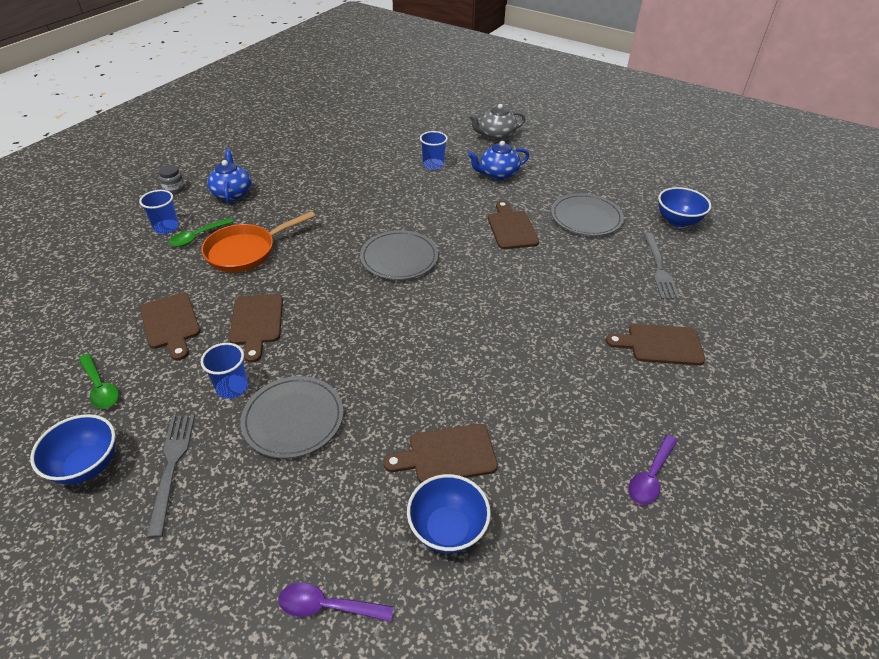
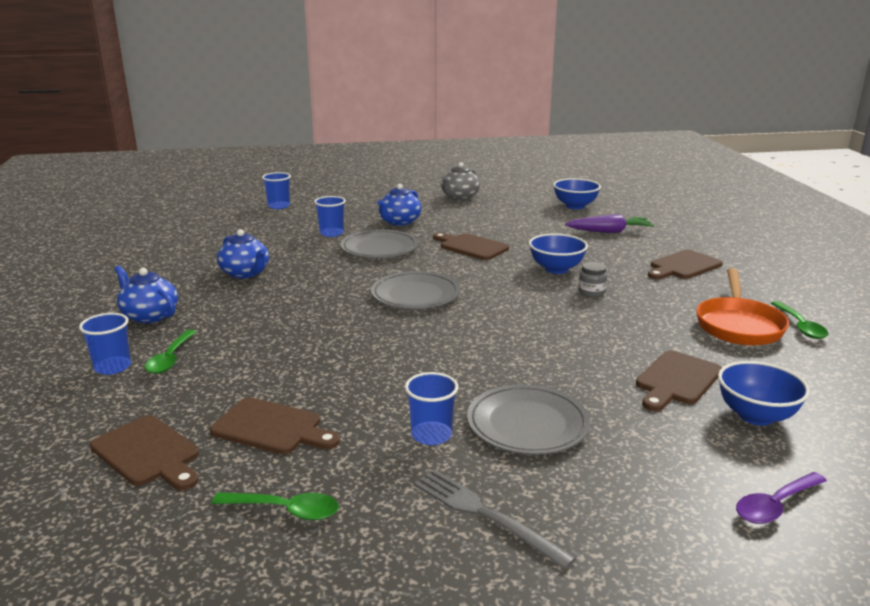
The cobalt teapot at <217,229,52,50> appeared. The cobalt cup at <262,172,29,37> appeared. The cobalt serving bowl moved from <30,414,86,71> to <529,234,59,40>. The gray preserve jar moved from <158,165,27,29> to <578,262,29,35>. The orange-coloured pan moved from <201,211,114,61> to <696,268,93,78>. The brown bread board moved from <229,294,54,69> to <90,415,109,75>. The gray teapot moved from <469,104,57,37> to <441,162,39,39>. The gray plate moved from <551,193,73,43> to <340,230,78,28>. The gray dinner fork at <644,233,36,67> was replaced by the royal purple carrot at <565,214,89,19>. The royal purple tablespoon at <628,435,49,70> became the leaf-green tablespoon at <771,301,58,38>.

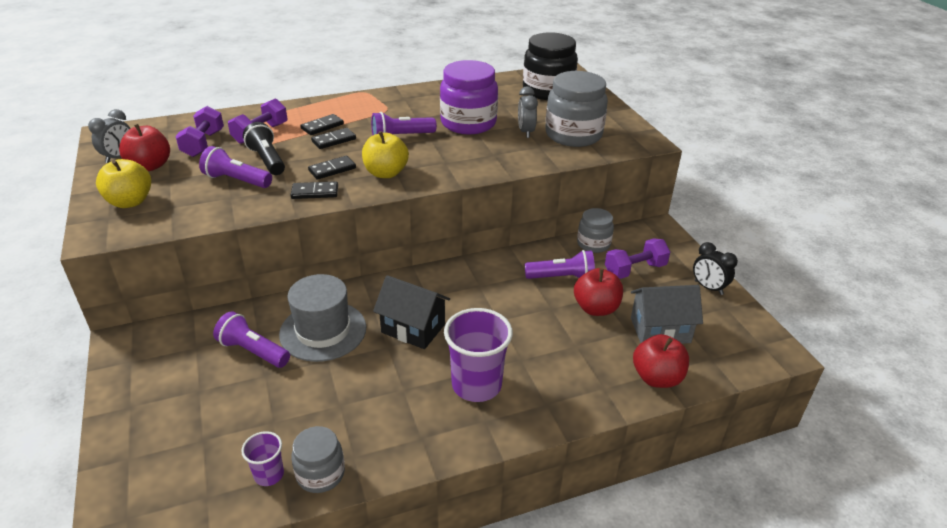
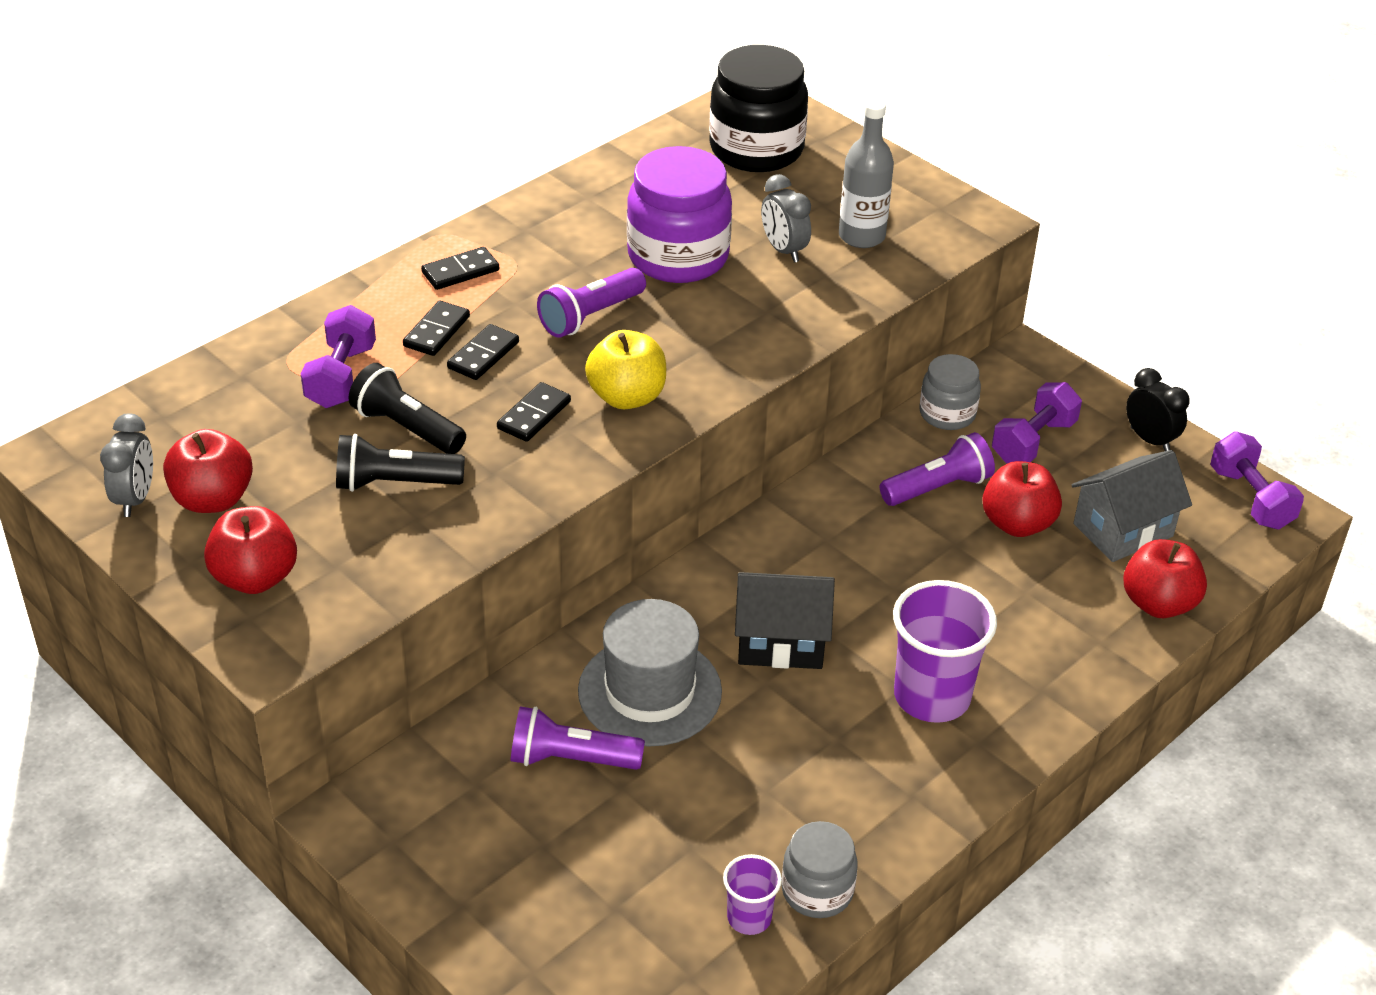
The royal purple dumbbell moved from <175,106,49,51> to <1210,432,94,97>. The jet-black domino moved from <291,181,47,18> to <421,247,78,43>. The gray preserve jar at <545,71,63,76> was replaced by the gray flask at <839,98,55,150>. The golden apple fruit at <96,159,55,49> became the scarlet apple fruit at <204,506,93,88>. The royal purple flashlight at <199,146,73,42> became the jet-black flashlight at <336,434,129,58>. The jet-black bedside clock at <693,242,45,53> turned 150 degrees counterclockwise.

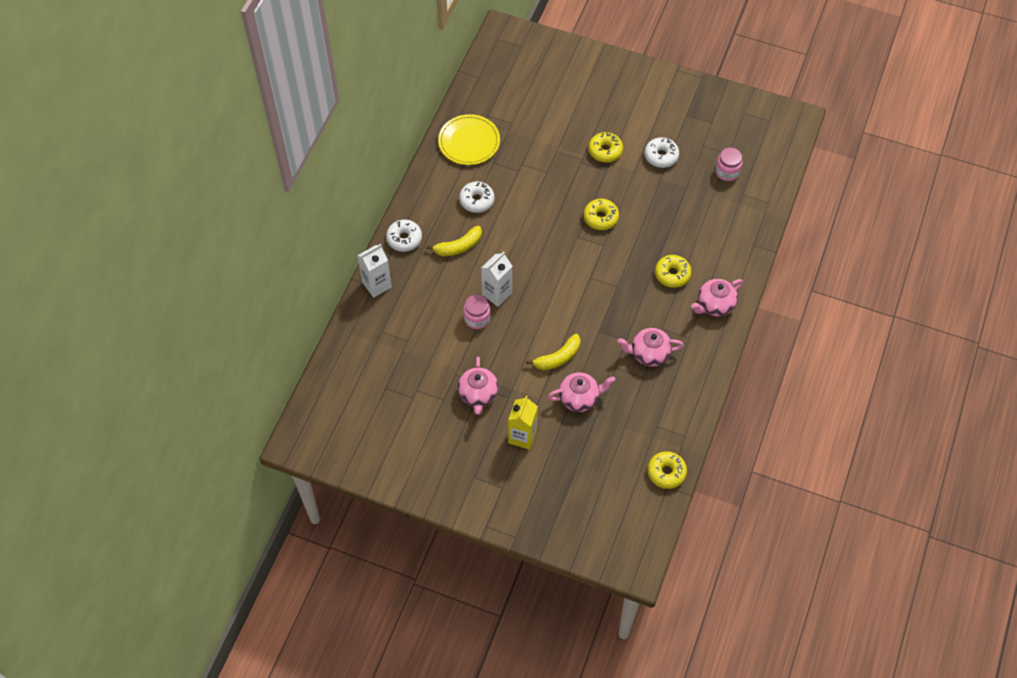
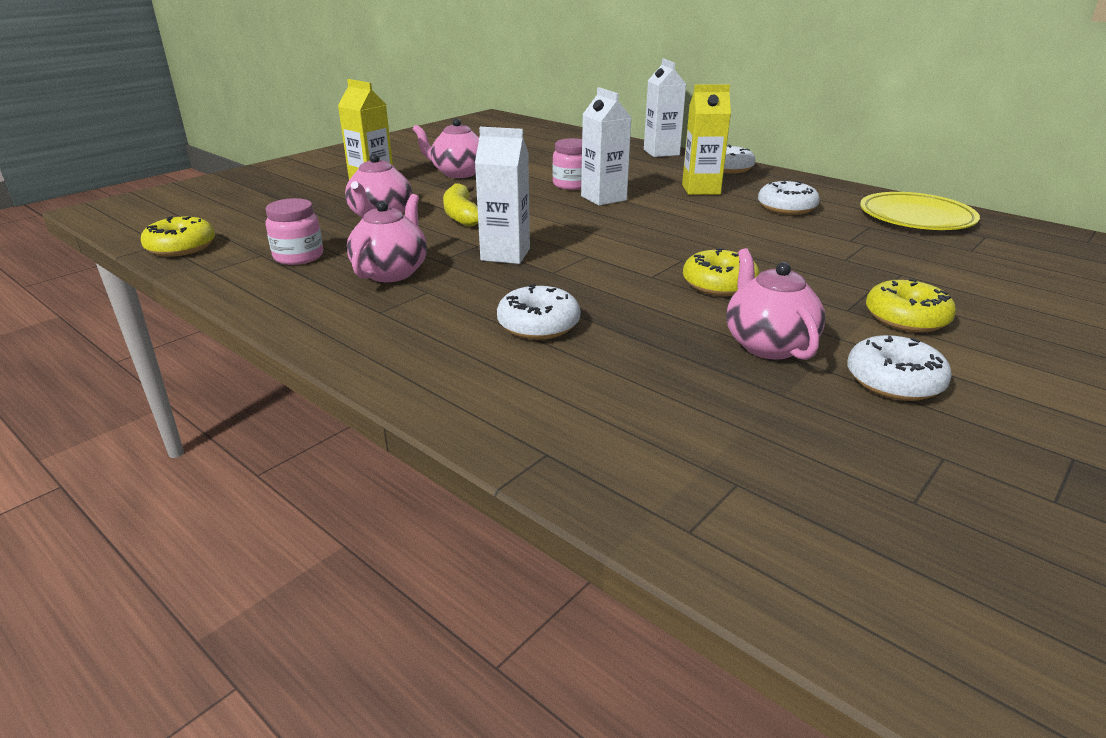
The white carton at <475,127,55,137> appeared. The rosy teapot moved from <691,279,52,37> to <726,248,99,112>. The rosy preserve jar moved from <715,147,28,34> to <266,198,57,67>. The golden banana fruit at <426,226,56,30> was replaced by the golden carton at <682,84,49,111>. The golden donut at <655,255,37,33> became the white donut at <497,284,83,56>.

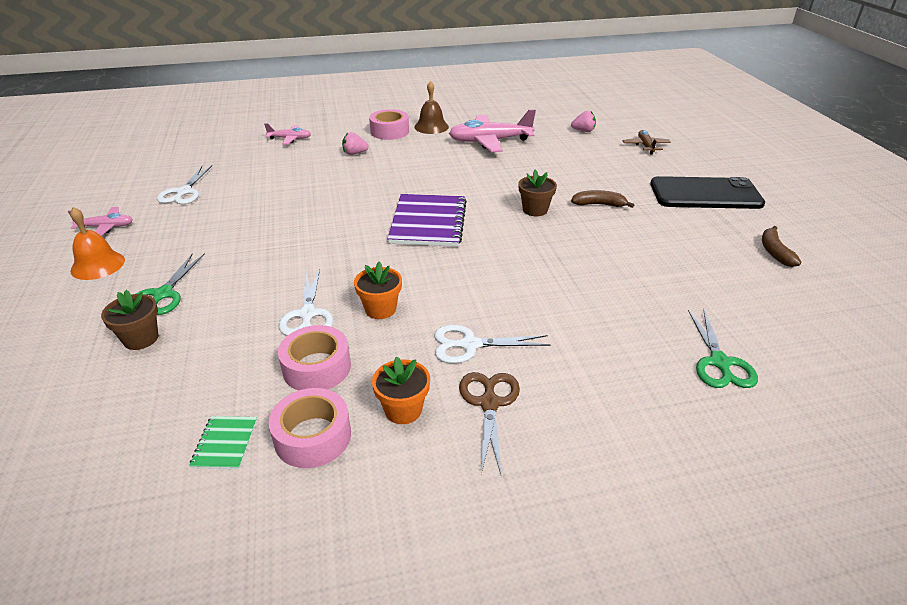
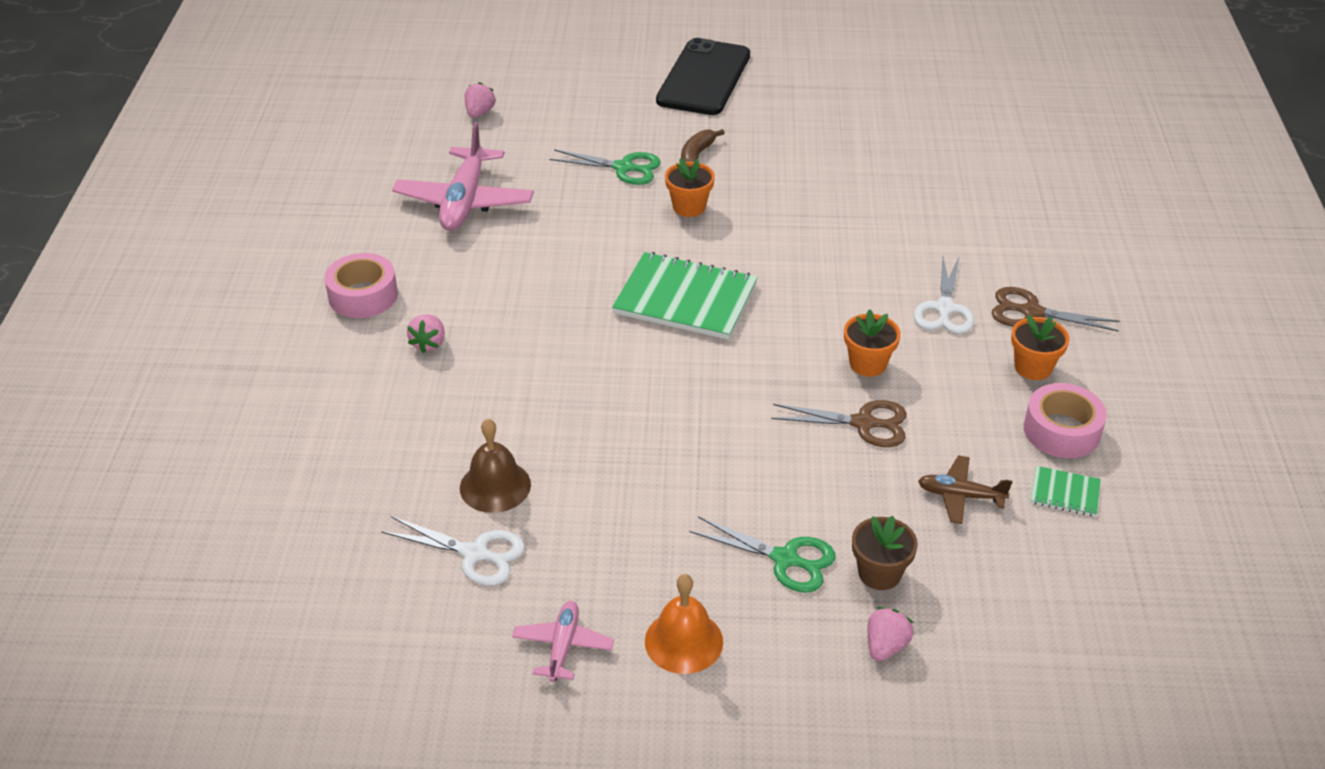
The rosy aeroplane at <264,123,47,21> disappeared. The rosy roll of tape at <278,325,73,66> disappeared. The brown banana fruit at <762,226,39,41> disappeared. The rosy toy strawberry at <868,607,45,54> appeared. The brown bell moved from <414,81,35,53> to <460,419,71,94>. The brown aeroplane moved from <623,130,48,25> to <918,455,94,69>. The leaf-green scissors moved from <688,309,70,79> to <550,149,111,36>. The white scissors at <279,269,54,67> became the brown scissors at <771,400,136,47>. The royal purple notebook at <387,194,80,53> became the leaf-green notebook at <612,252,146,88>. The brown potted plant at <519,170,38,46> became the orange-coloured potted plant at <665,158,50,59>.

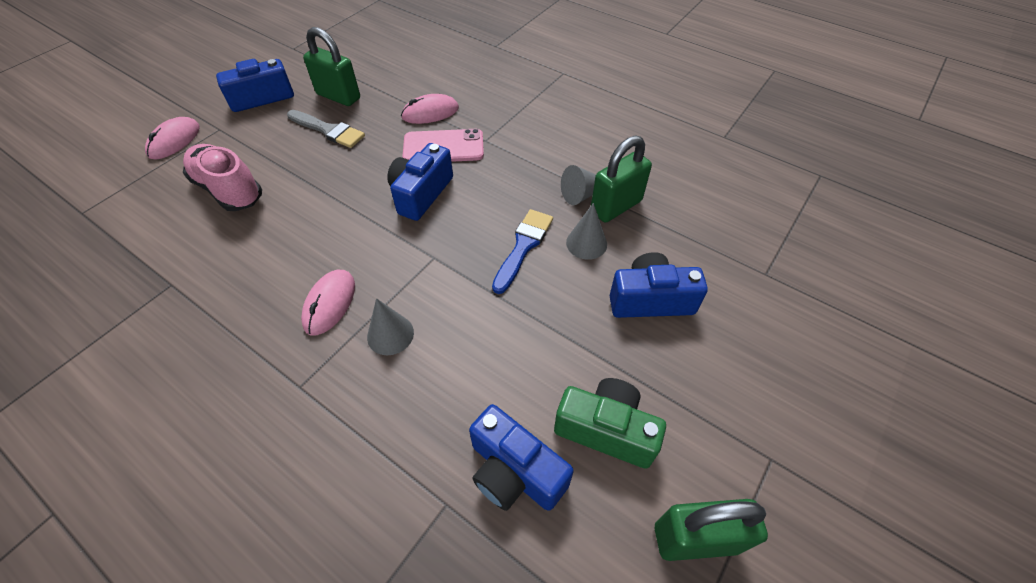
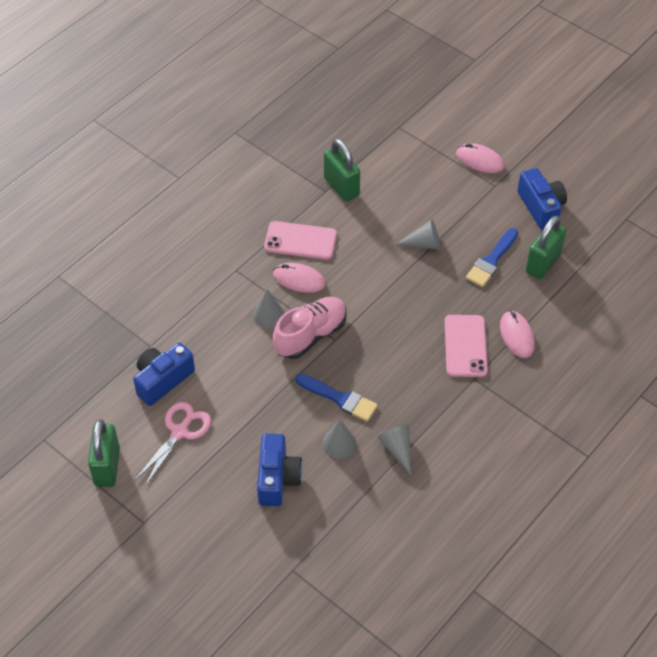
The cobalt compact camera at <387,143,66,78> disappeared. The rosy smartphone at <264,221,73,39> appeared. The gray cone at <395,220,45,30> appeared. The rosy shoe moved from <183,144,79,67> to <273,297,74,62>. The leaf-green lock moved from <591,136,61,87> to <324,138,36,64>. The leaf-green compact camera at <554,378,112,91> was replaced by the rosy scissors at <135,402,76,84>. The gray paint brush at <287,110,78,38> became the cobalt paint brush at <466,228,52,59>.

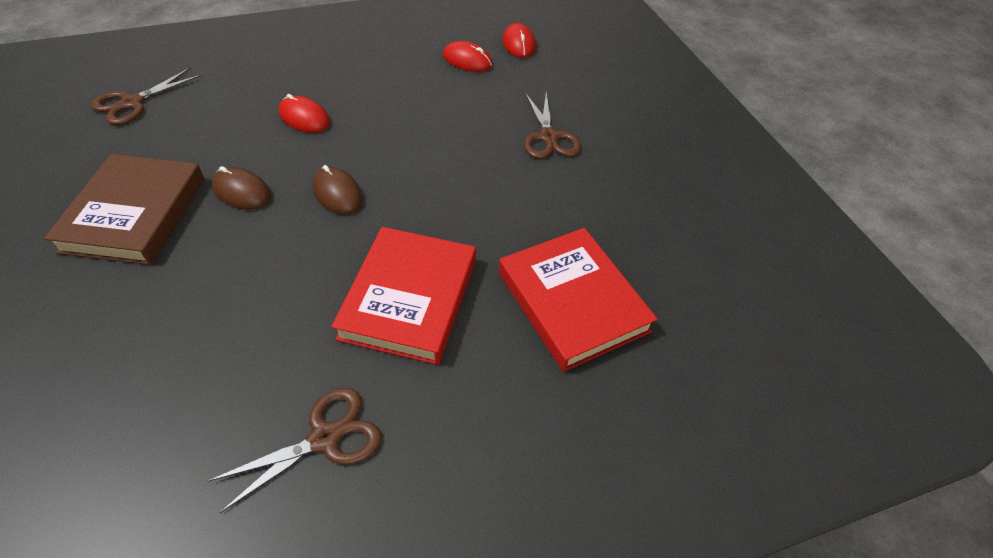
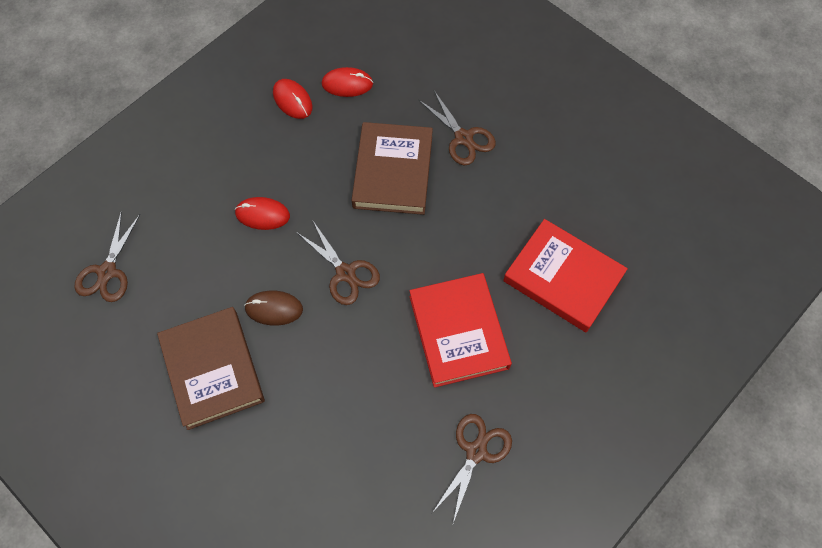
The brown hardback at <352,122,81,93> appeared. The scarlet mouse moved from <502,23,34,35> to <273,79,40,40>. The brown mouse at <313,165,50,50> was replaced by the brown scissors at <296,221,84,84>.

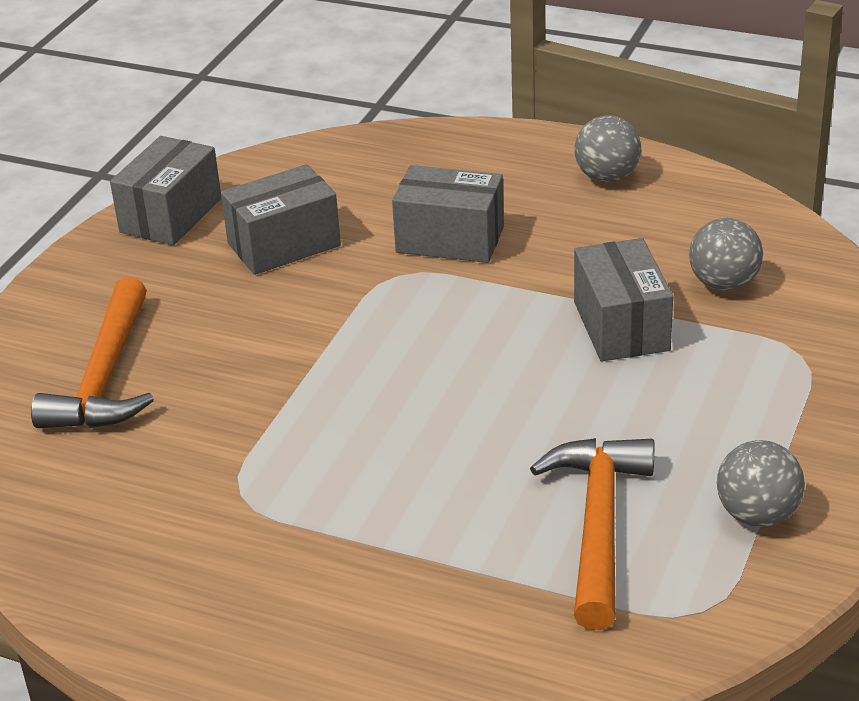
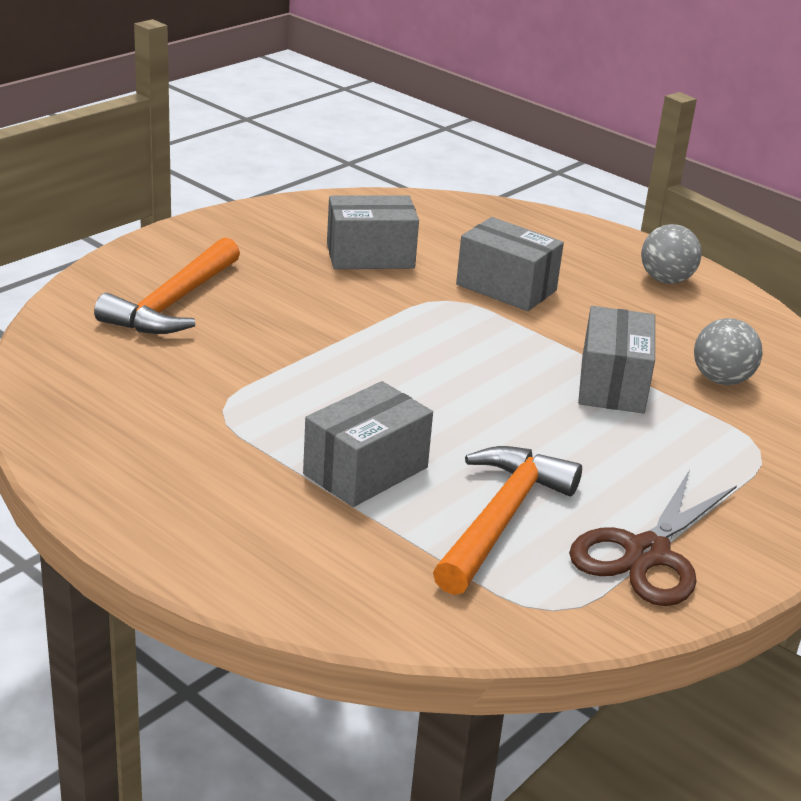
The gray parcel moved from <110,136,111,109> to <303,381,130,126>. The gray ball at <717,440,88,87> was replaced by the brown scissors at <569,470,168,136>.

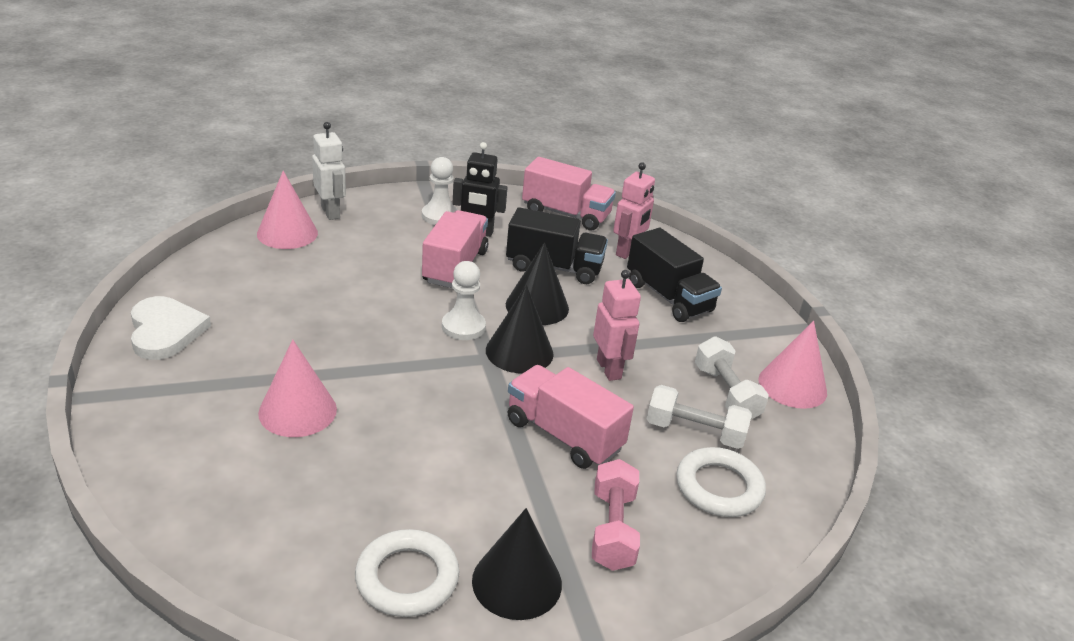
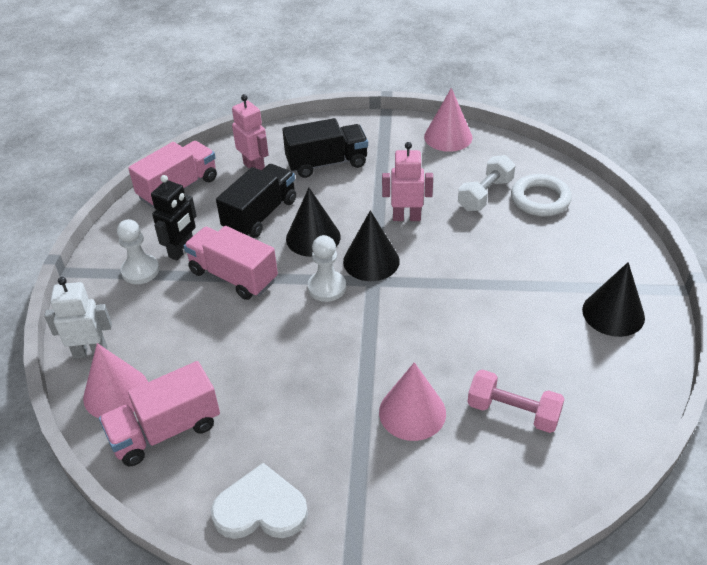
The white ring at <355,529,104,88> disappeared. The white dumbbell at <695,337,74,83> disappeared. The rosy toy truck moved from <508,365,126,104> to <99,361,121,105>. The rosy dumbbell moved from <592,459,48,112> to <467,369,98,64>.

